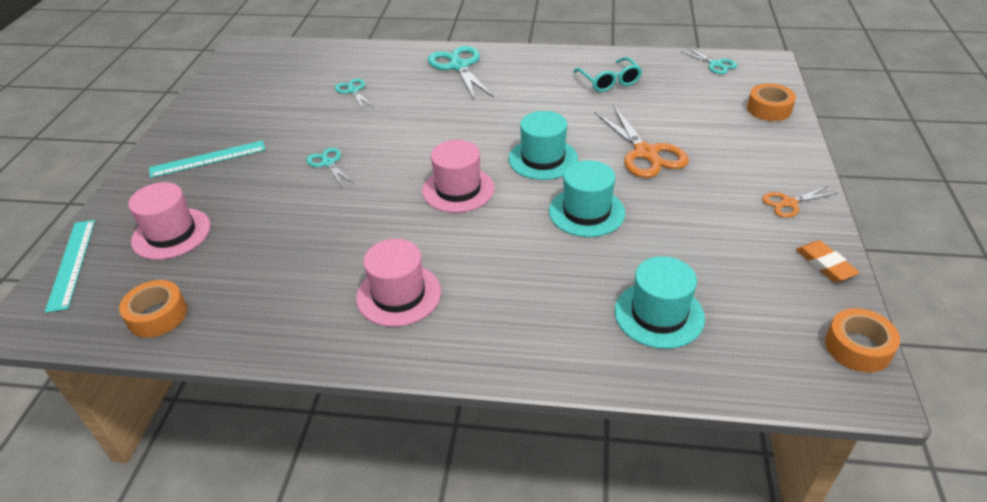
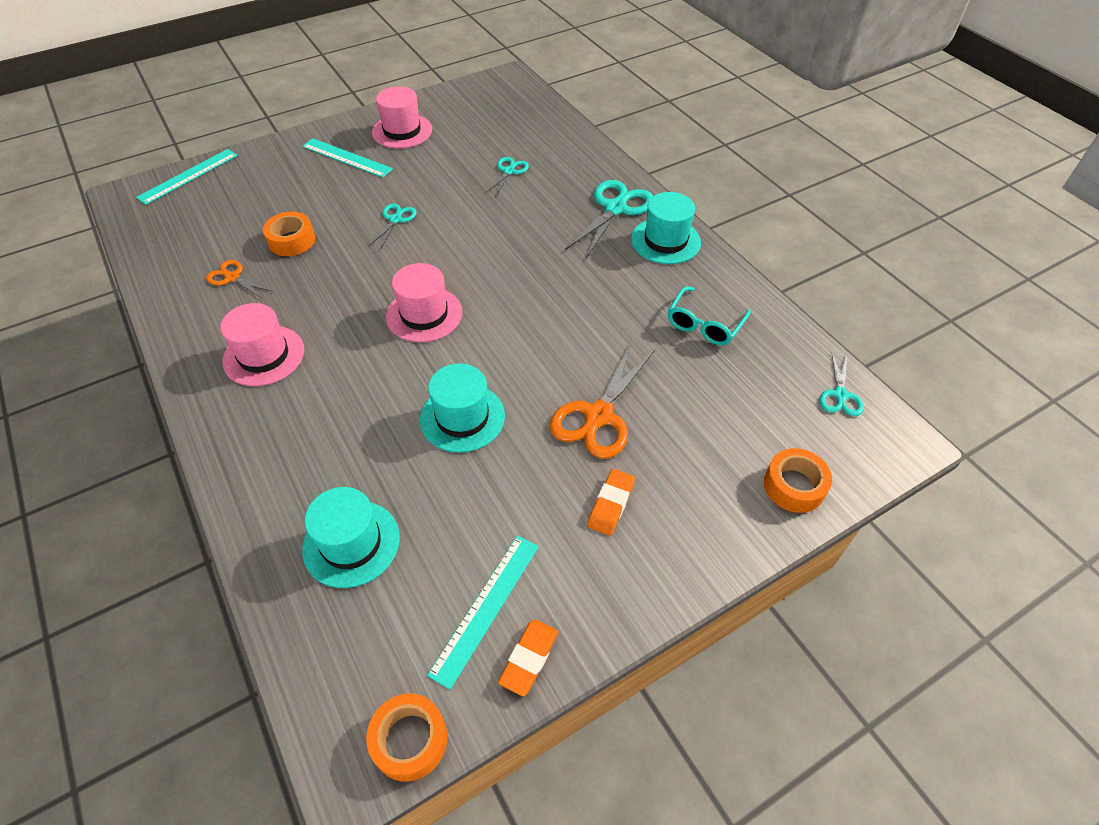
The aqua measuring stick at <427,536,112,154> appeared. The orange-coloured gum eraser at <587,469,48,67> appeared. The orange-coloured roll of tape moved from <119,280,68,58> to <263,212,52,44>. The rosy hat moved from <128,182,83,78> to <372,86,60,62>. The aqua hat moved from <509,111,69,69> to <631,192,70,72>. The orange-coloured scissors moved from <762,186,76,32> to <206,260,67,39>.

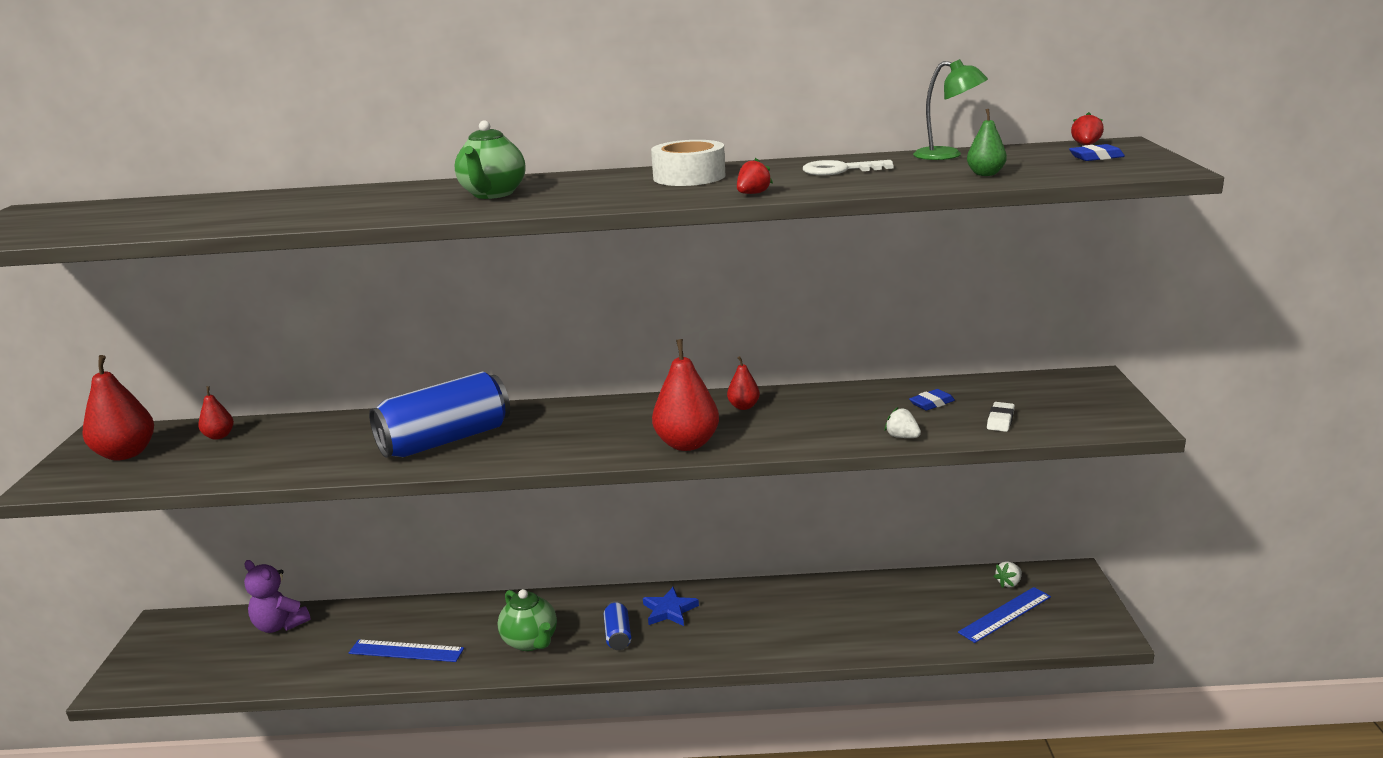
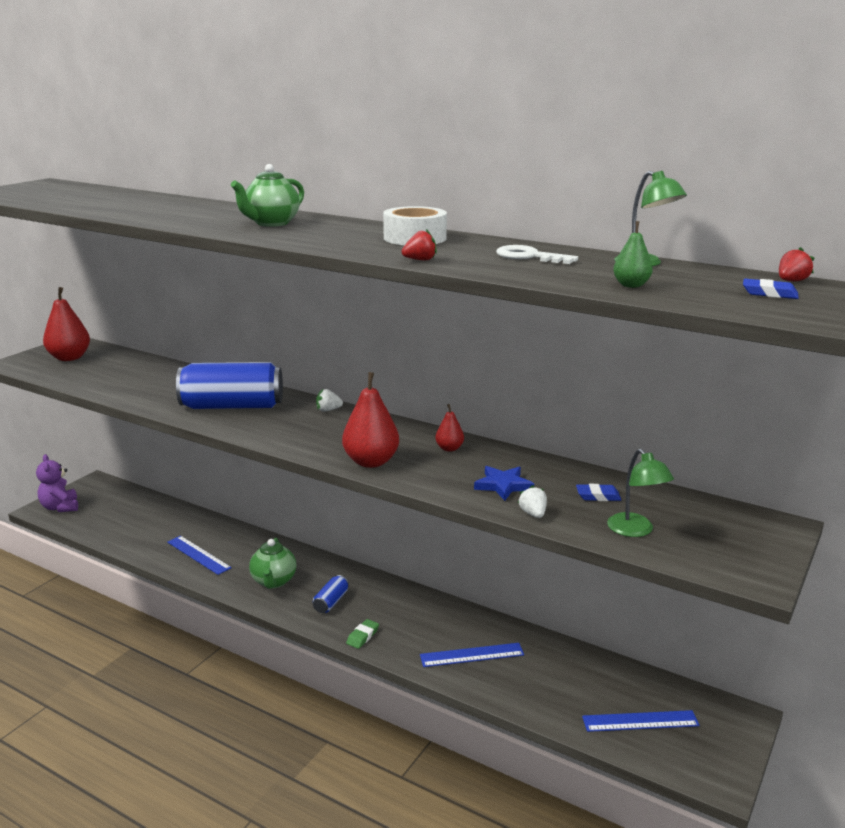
The scarlet pear at <198,386,36,54> disappeared. The leaf-green gum eraser at <346,619,33,30> appeared. The cobalt measuring stick at <420,643,104,24> appeared. The royal purple teddy bear moved from <244,560,67,73> to <36,454,42,58>. The cobalt star shape moved from <643,587,56,39> to <474,466,60,35>. The white toy strawberry moved from <994,561,28,27> to <316,389,27,23>. The white gum eraser at <987,402,28,30> was replaced by the leaf-green lamp at <607,449,67,88>.

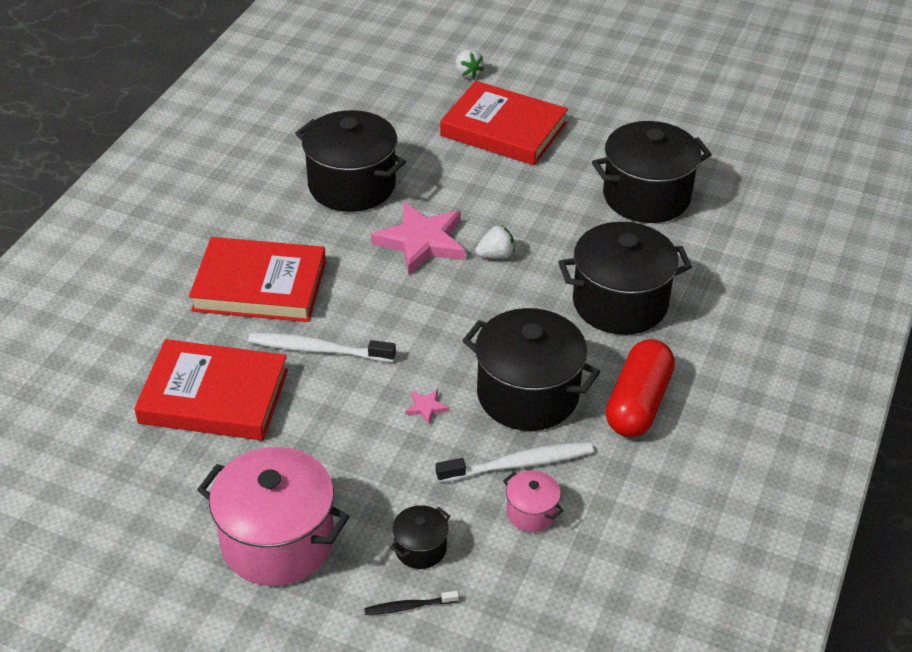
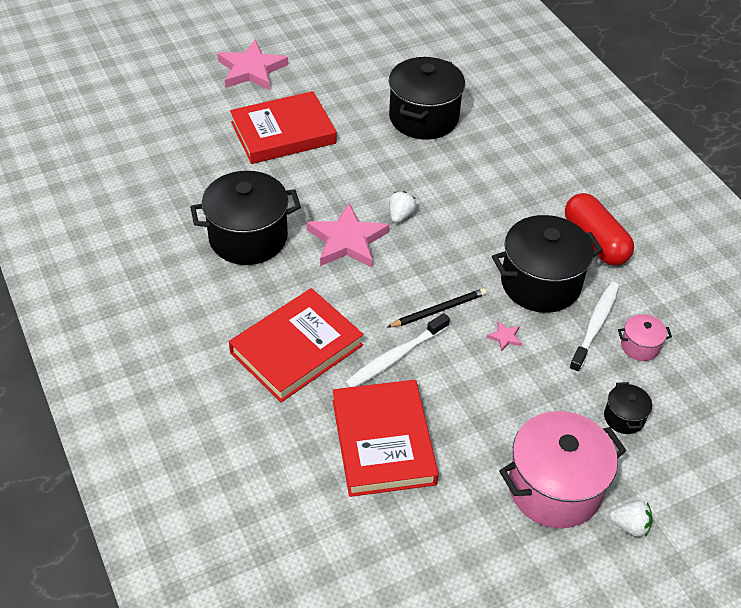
The jet-black dental brush at <364,591,95,24> disappeared. The jet-black pot at <559,222,133,113> disappeared. The rosy star shape at <217,40,71,50> appeared. The jet-black pencil at <388,288,99,39> appeared. The white toy strawberry moved from <455,49,29,30> to <609,500,44,37>. The scarlet hardback at <134,339,154,101> turned 60 degrees counterclockwise.

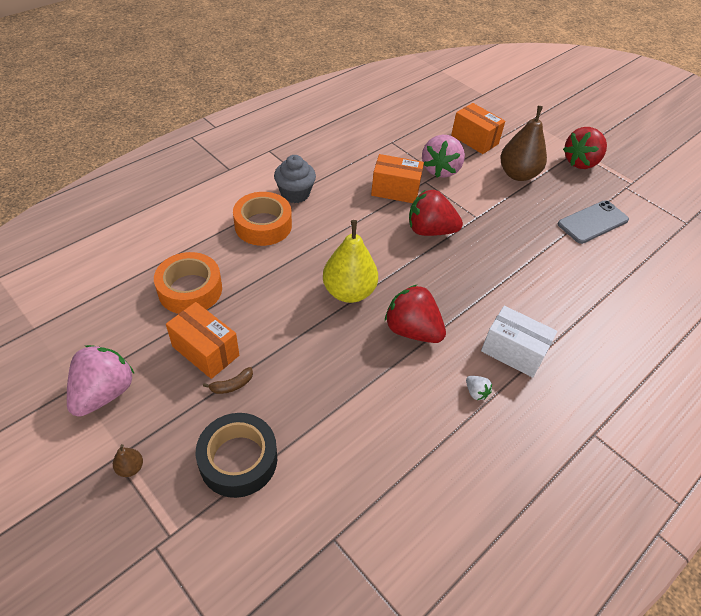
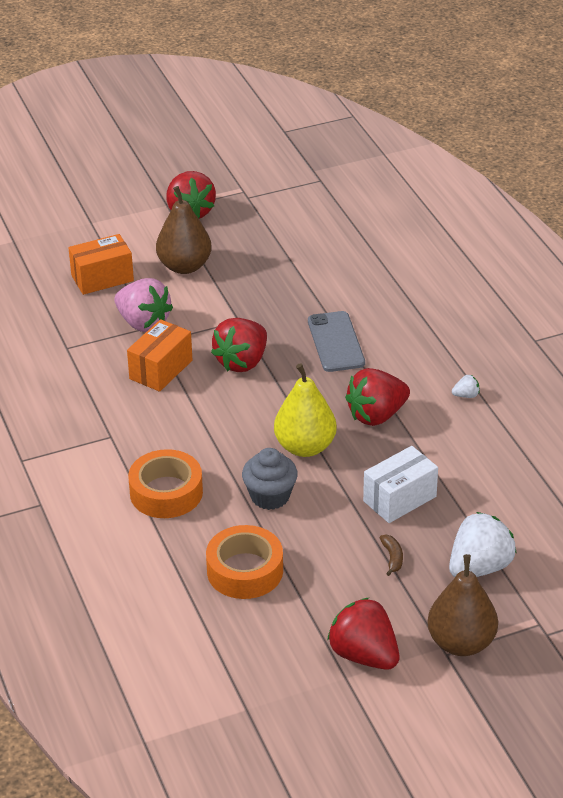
The orange-coloured parcel at <166,302,73,77> disappeared. The gray fairy cake moved from <274,155,42,48> to <242,448,56,62>. The white parcel moved from <481,306,76,72> to <363,446,75,77>. The gray smartphone moved from <558,200,71,44> to <308,311,57,61>. The jet-black roll of tape at <196,413,81,85> was replaced by the white toy strawberry at <449,512,67,65>. The rosy toy strawberry at <67,345,68,72> became the scarlet toy strawberry at <327,597,73,73>. The brown pear at <113,444,30,33> changed to 2.43 times the size.

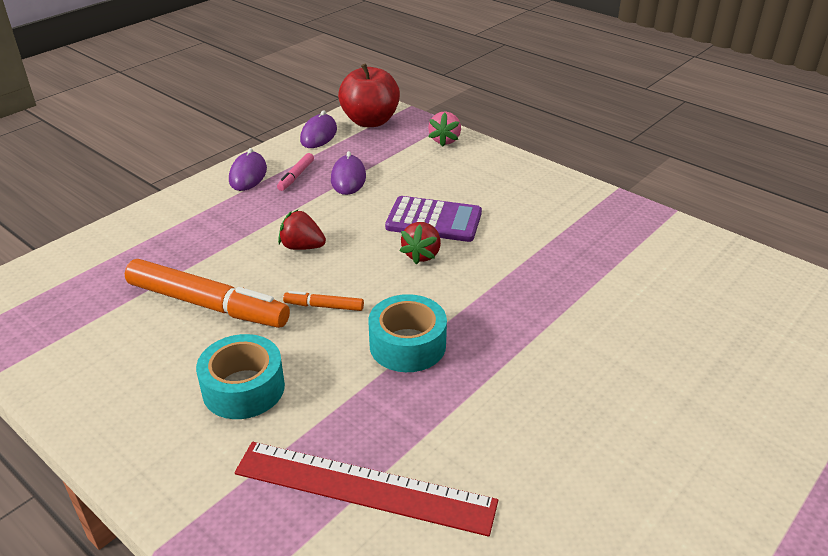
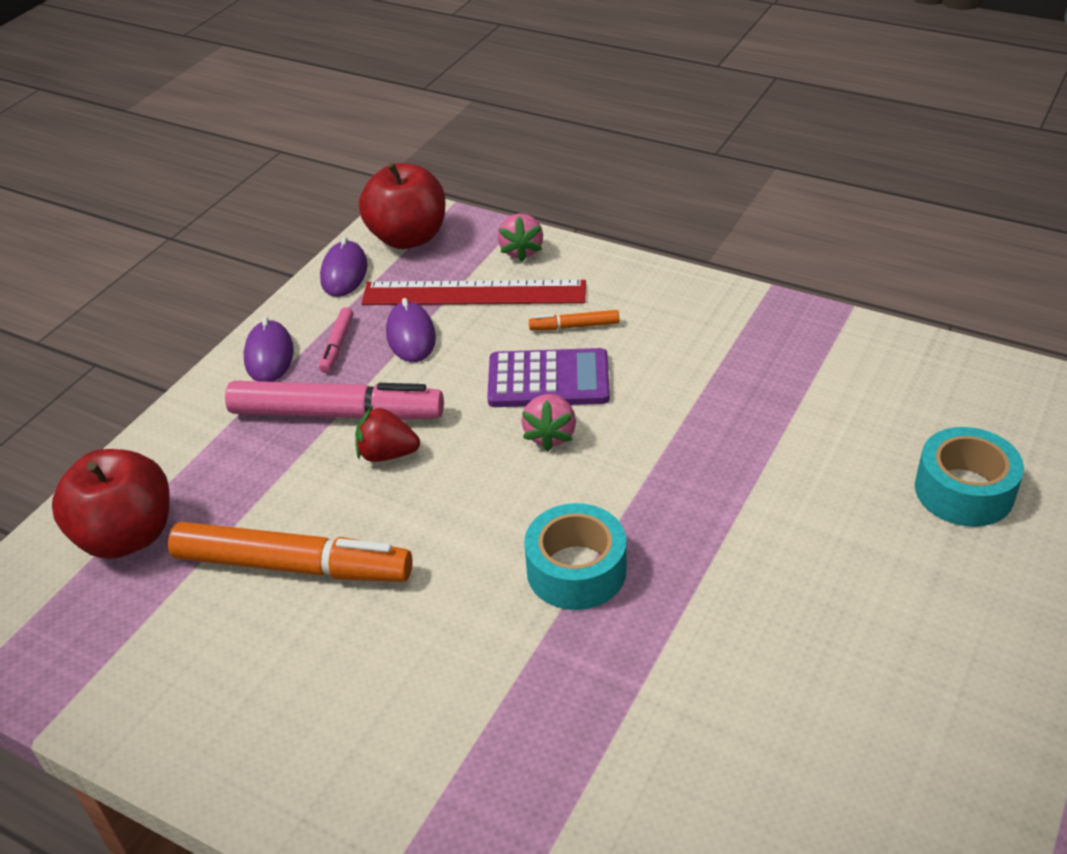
The scarlet apple fruit at <52,449,118,110> appeared. The rosy marker pen at <225,381,219,39> appeared. The aqua roll of tape moved from <196,334,89,85> to <915,427,109,100>. The scarlet measuring stick moved from <234,442,264,95> to <361,280,225,25>. The orange-coloured marker pen moved from <283,291,81,20> to <529,310,90,20>. The scarlet toy strawberry at <400,222,41,42> became the rosy toy strawberry at <521,394,55,57>.

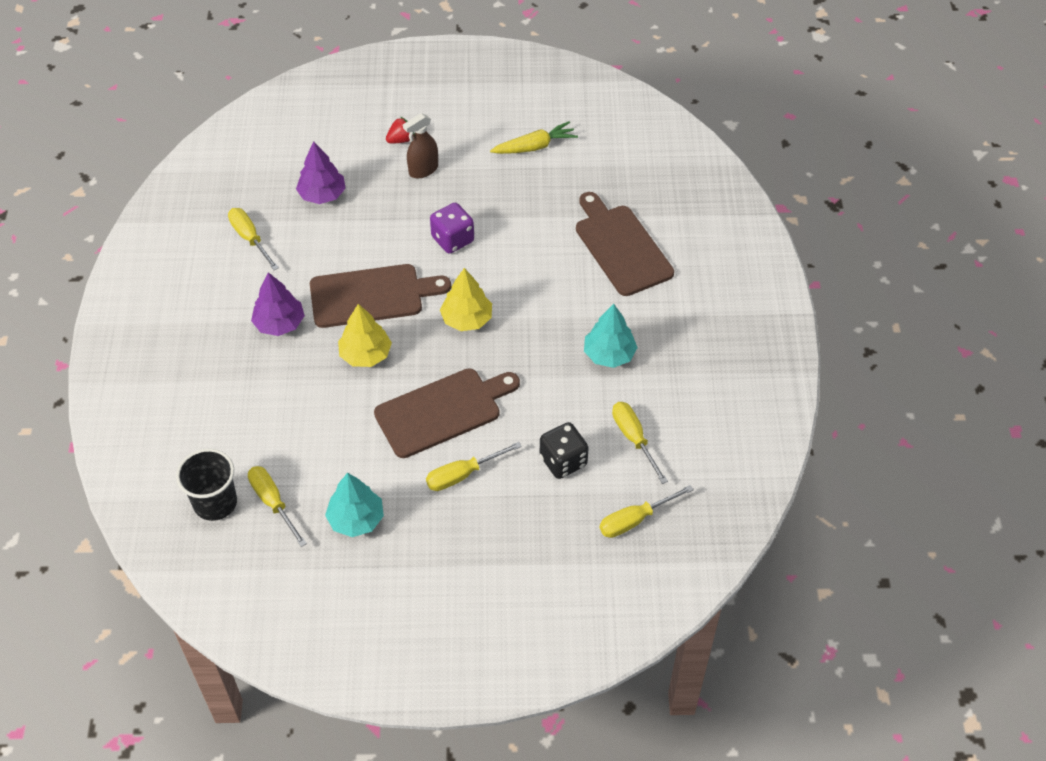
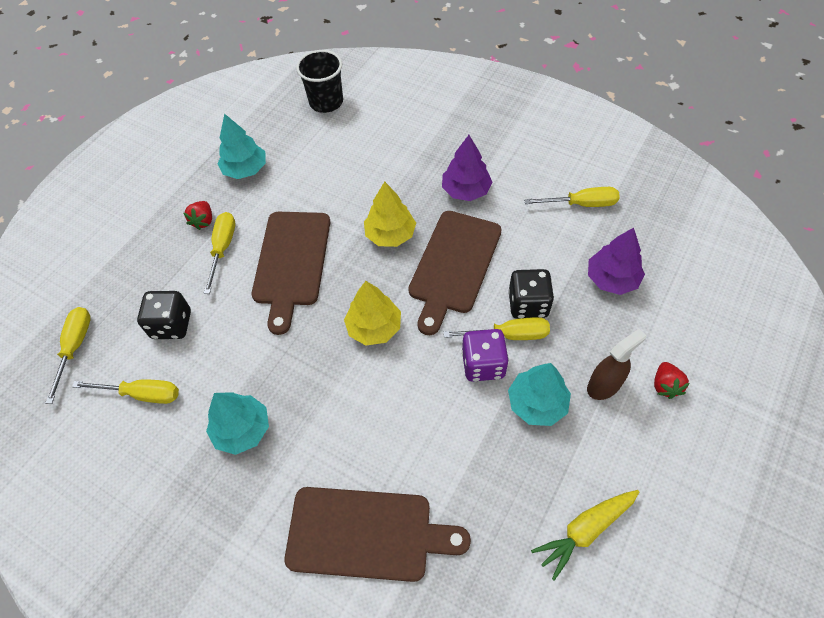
The scarlet toy strawberry at <183,201,29,29> appeared. The jet-black dice at <508,269,46,50> appeared. The aqua fir tree at <508,363,63,63> appeared. The golden hand screwdriver moved from <248,466,59,81> to <444,317,106,23>. The brown spray cleaner at <403,113,35,65> turned 60 degrees clockwise. The golden carrot at <490,121,88,33> turned 45 degrees clockwise.

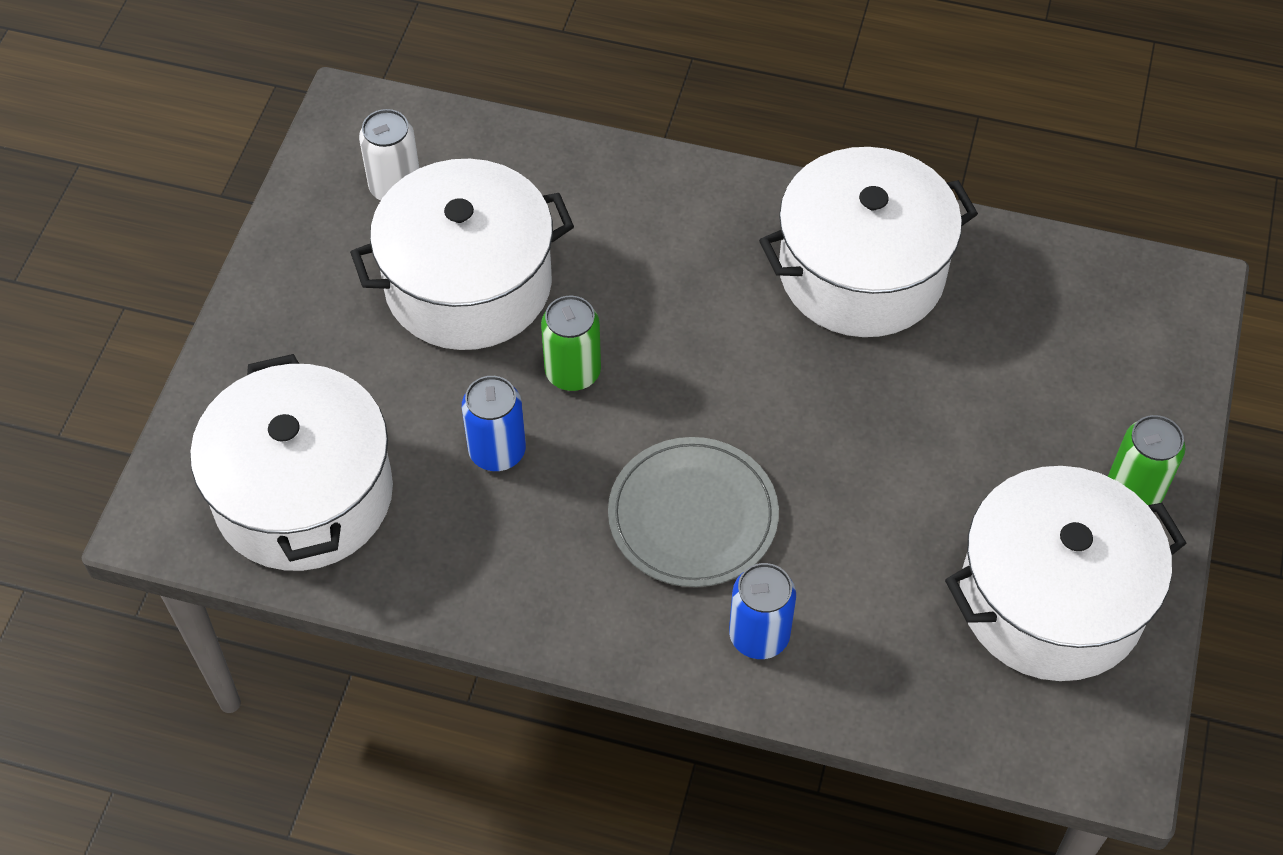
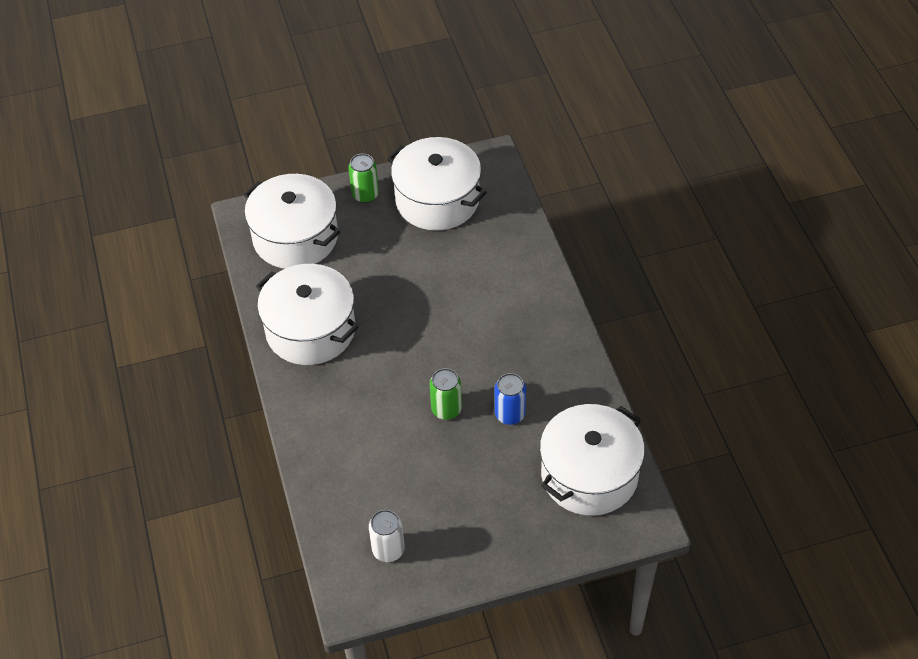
The gray plate at <608,437,171,150> disappeared. The cobalt can at <729,563,67,96> disappeared. The white pot moved from <350,159,224,191> to <243,174,97,95>.

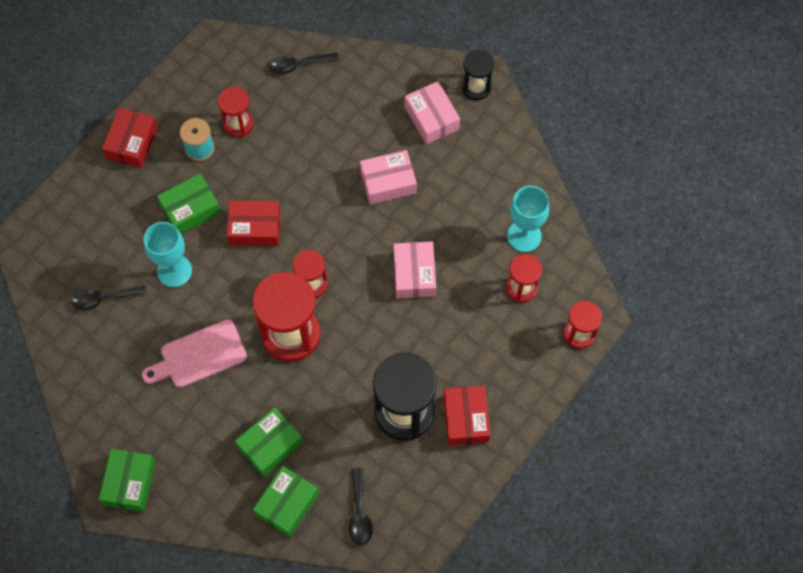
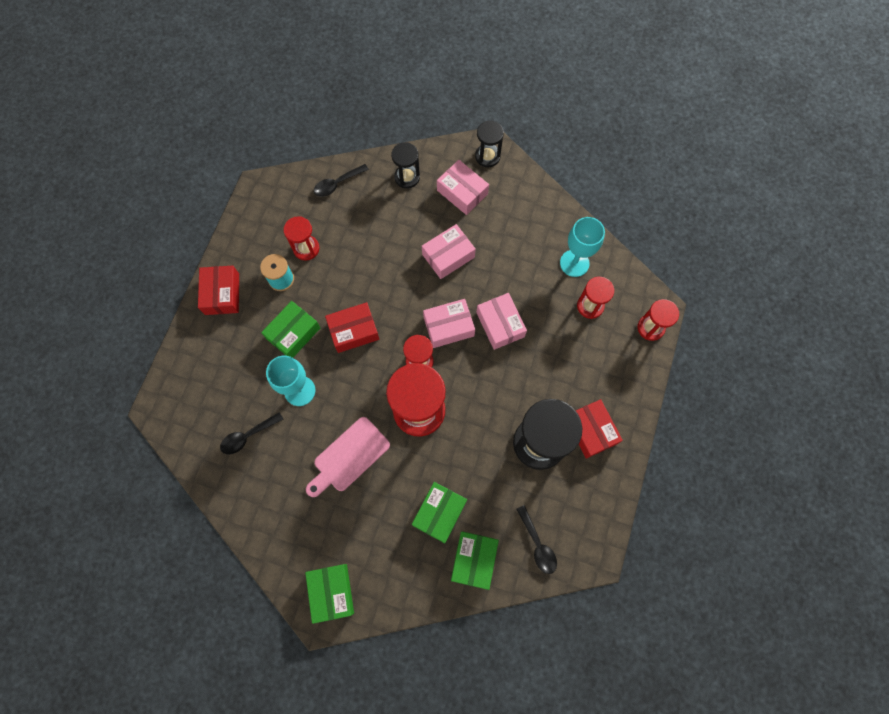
The jet-black hourglass at <391,142,29,47> appeared. The rosy parcel at <423,299,52,49> appeared.

